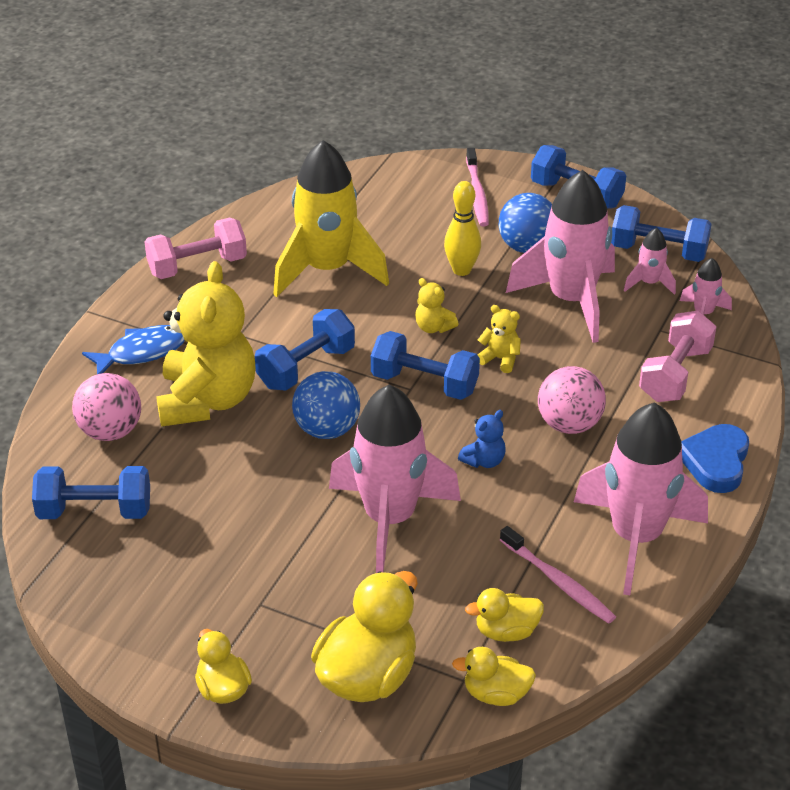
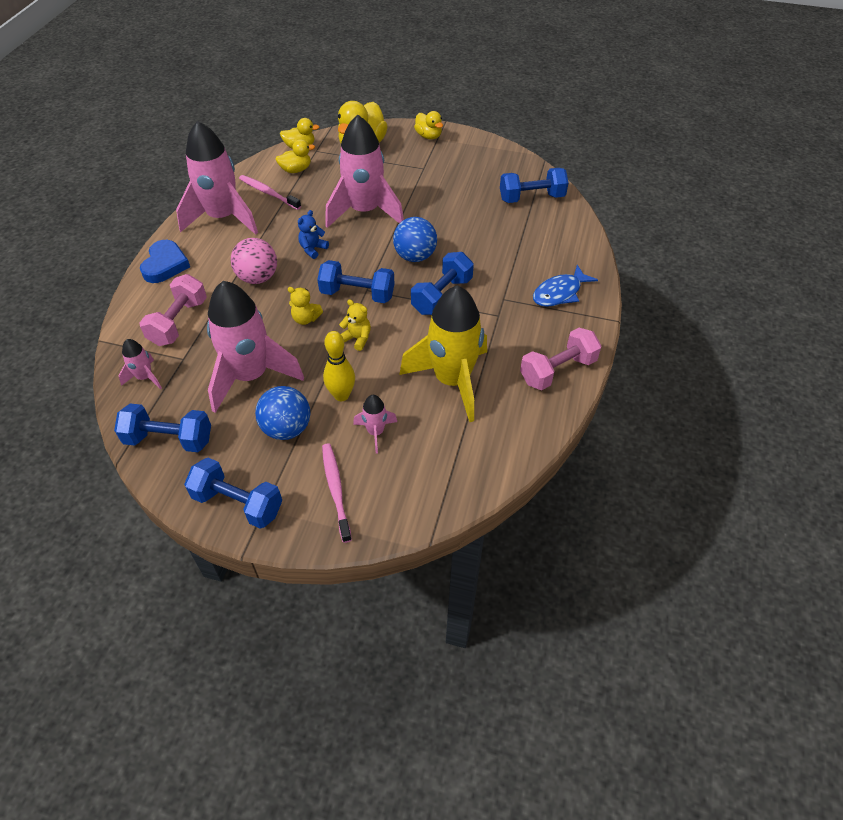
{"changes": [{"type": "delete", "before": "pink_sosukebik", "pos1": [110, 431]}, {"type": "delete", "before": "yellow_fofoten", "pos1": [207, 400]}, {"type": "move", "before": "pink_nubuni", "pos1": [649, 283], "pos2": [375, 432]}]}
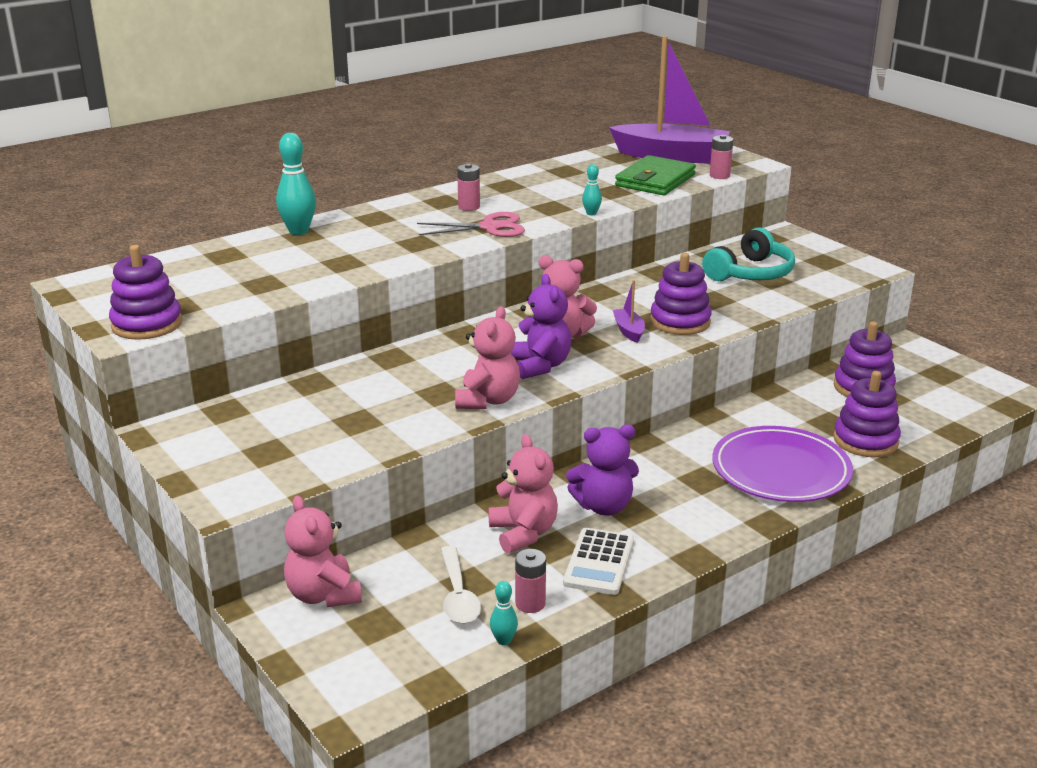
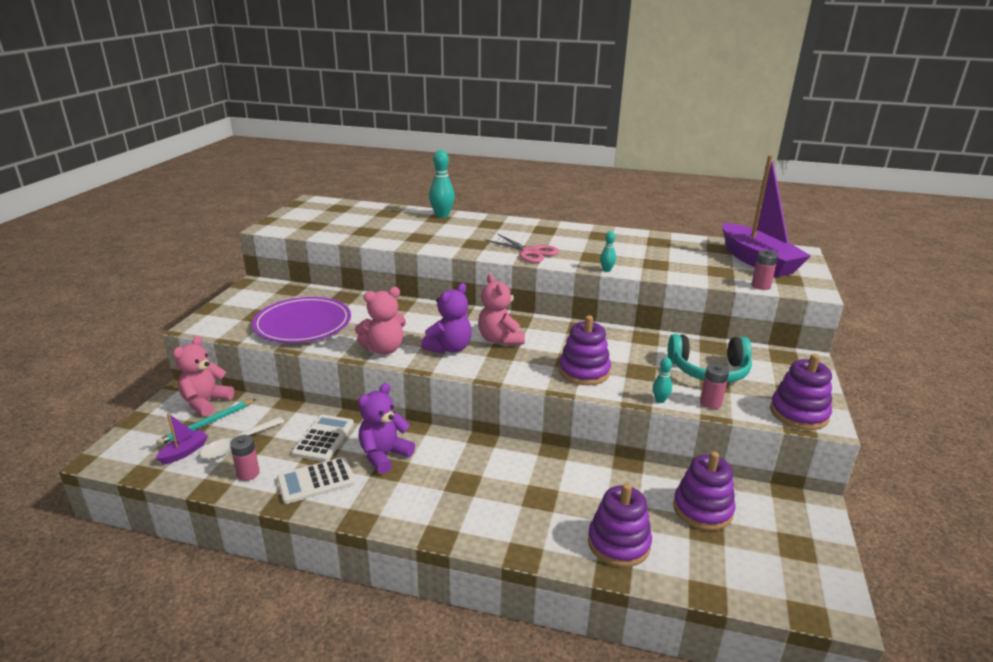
{"changes": [{"type": "move", "before": "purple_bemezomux", "pos1": [147, 324], "pos2": [798, 413]}, {"type": "move", "before": "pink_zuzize", "pos1": [469, 207], "pos2": [710, 403]}, {"type": "replace", "before": "pink_fofoten", "after": "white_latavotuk", "pos1": [523, 533], "pos2": [323, 438]}, {"type": "move", "before": "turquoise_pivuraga", "pos1": [503, 640], "pos2": [660, 400]}, {"type": "rotate", "before": "purple_fofoten", "pos1": [603, 506], "pos2": [384, 455], "turn": 90}, {"type": "move", "before": "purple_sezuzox", "pos1": [628, 331], "pos2": [184, 452]}, {"type": "delete", "before": "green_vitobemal", "pos1": [655, 180]}, {"type": "move", "before": "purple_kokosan", "pos1": [780, 470], "pos2": [303, 324]}, {"type": "insert", "after": "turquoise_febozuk", "pos2": [207, 424]}]}
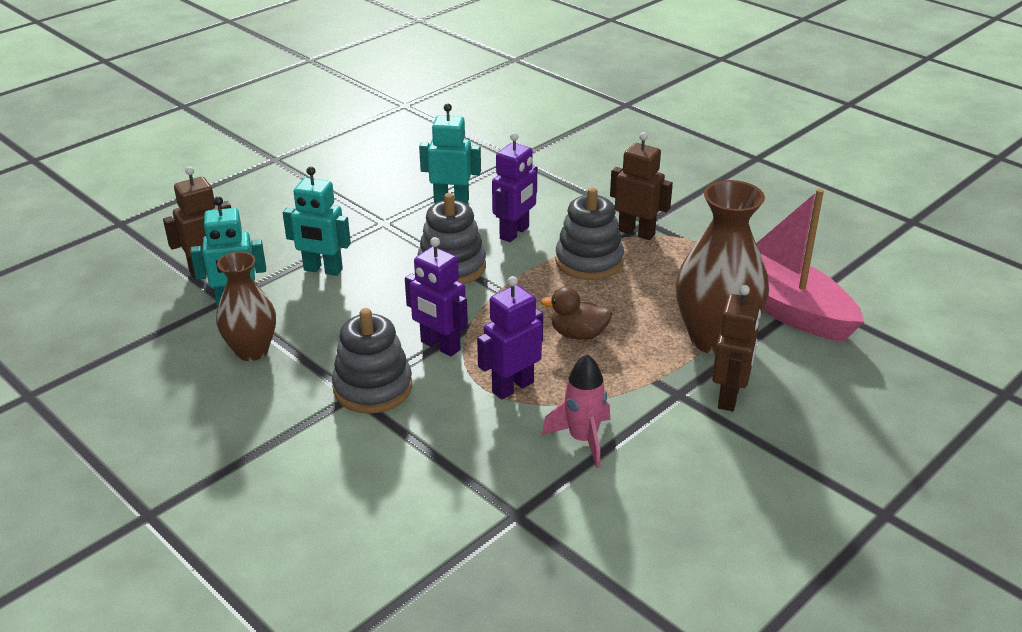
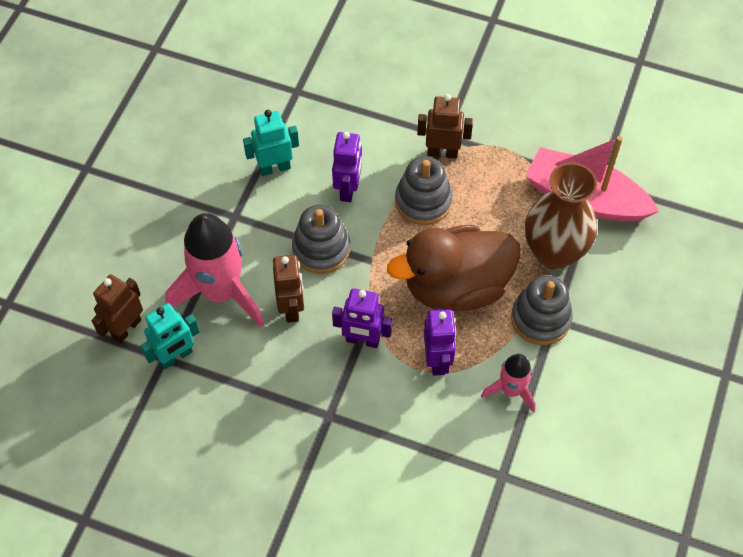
{"changes": [{"type": "delete", "before": "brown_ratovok", "pos1": [252, 351]}, {"type": "replace", "before": "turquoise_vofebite", "after": "pink_nubuni", "pos1": [323, 270], "pos2": [221, 292]}, {"type": "move", "before": "grey_bemezomux", "pos1": [373, 388], "pos2": [540, 318]}, {"type": "rotate", "before": "purple_vofebite", "pos1": [512, 387], "pos2": [437, 360], "turn": 150}, {"type": "resize", "before": "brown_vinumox", "pos1": [578, 334], "pos2": [456, 287], "scale": 2.37}, {"type": "move", "before": "brown_vofebite", "pos1": [729, 397], "pos2": [291, 308]}]}
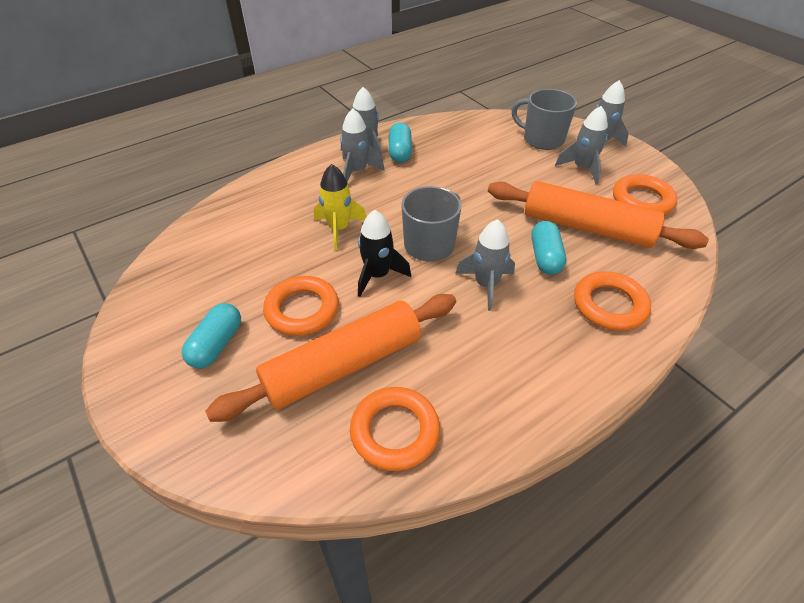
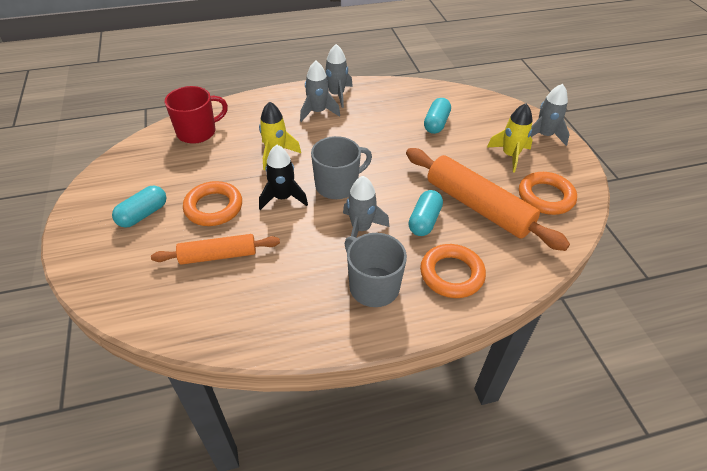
{"changes": [{"type": "resize", "before": "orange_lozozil", "pos1": [343, 365], "pos2": [218, 255], "scale": 0.6}, {"type": "delete", "before": "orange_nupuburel", "pos1": [395, 431]}, {"type": "move", "before": "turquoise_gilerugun", "pos1": [400, 152], "pos2": [436, 123]}, {"type": "move", "before": "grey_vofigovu", "pos1": [542, 139], "pos2": [373, 286]}, {"type": "recolor", "before": "grey_nubuni", "after": "yellow_nubuni", "pos1": [582, 168], "pos2": [510, 155]}, {"type": "insert", "after": "red_vofigovu", "pos2": [197, 132]}]}
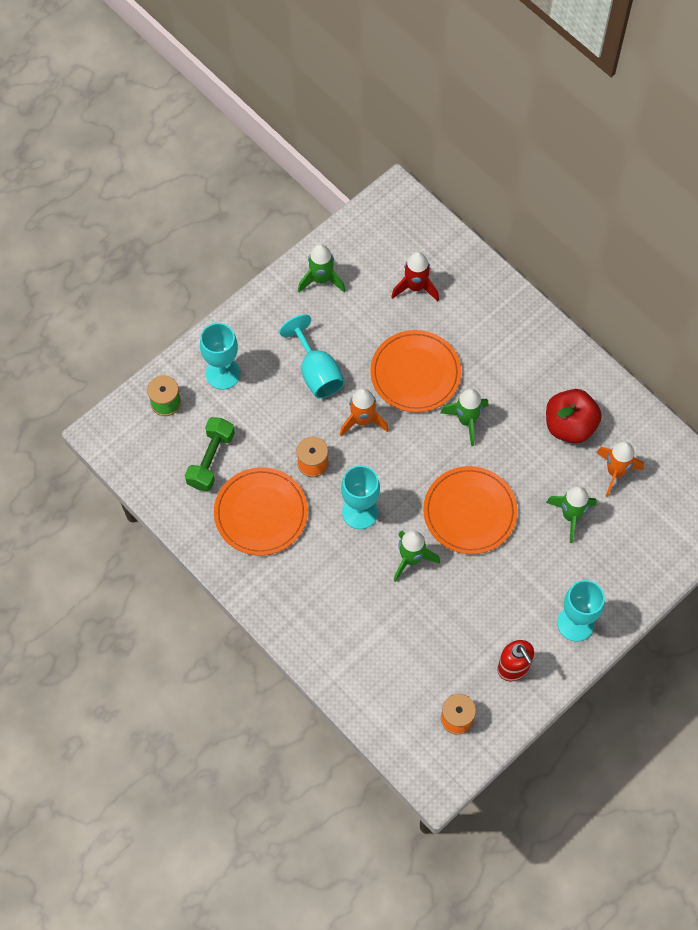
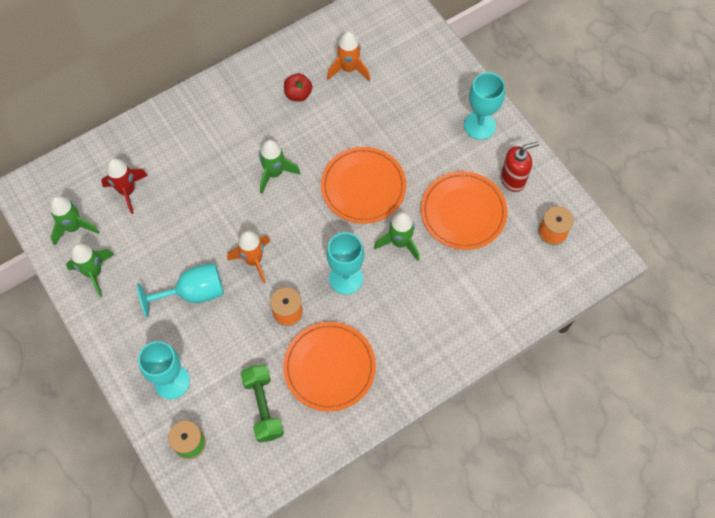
{"changes": [{"type": "rotate", "before": "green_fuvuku", "pos1": [211, 460], "pos2": [263, 407], "turn": 45}, {"type": "move", "before": "orange_kokosan", "pos1": [415, 373], "pos2": [463, 212]}, {"type": "resize", "before": "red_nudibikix", "pos1": [569, 426], "pos2": [298, 94], "scale": 0.58}, {"type": "move", "before": "green_nubuni", "pos1": [571, 516], "pos2": [74, 227]}]}
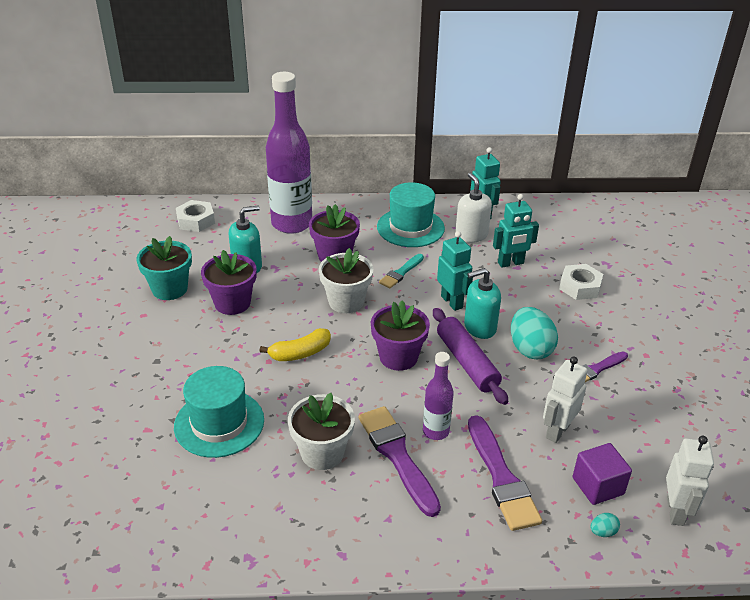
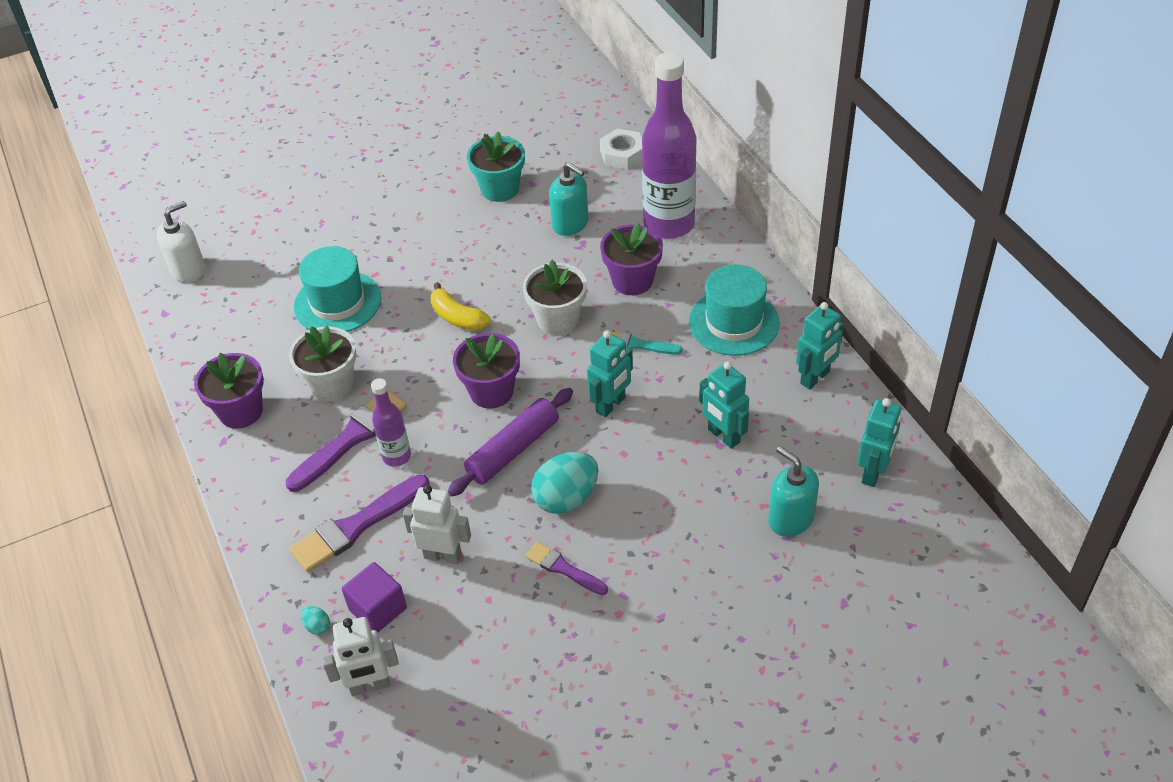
{"changes": [{"type": "move", "before": "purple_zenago", "pos1": [232, 303], "pos2": [241, 411]}, {"type": "move", "before": "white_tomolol", "pos1": [471, 235], "pos2": [188, 270]}, {"type": "move", "before": "turquoise_tomolol", "pos1": [479, 327], "pos2": [790, 519]}, {"type": "delete", "before": "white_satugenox", "pos1": [580, 287]}, {"type": "insert", "after": "turquoise_vofebite", "pos2": [873, 473]}]}
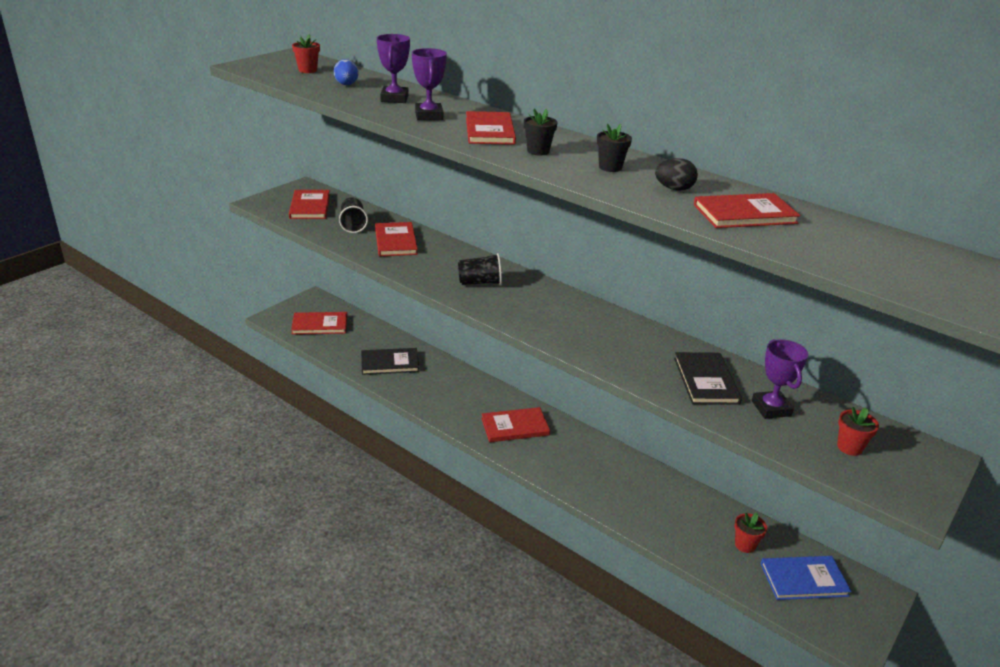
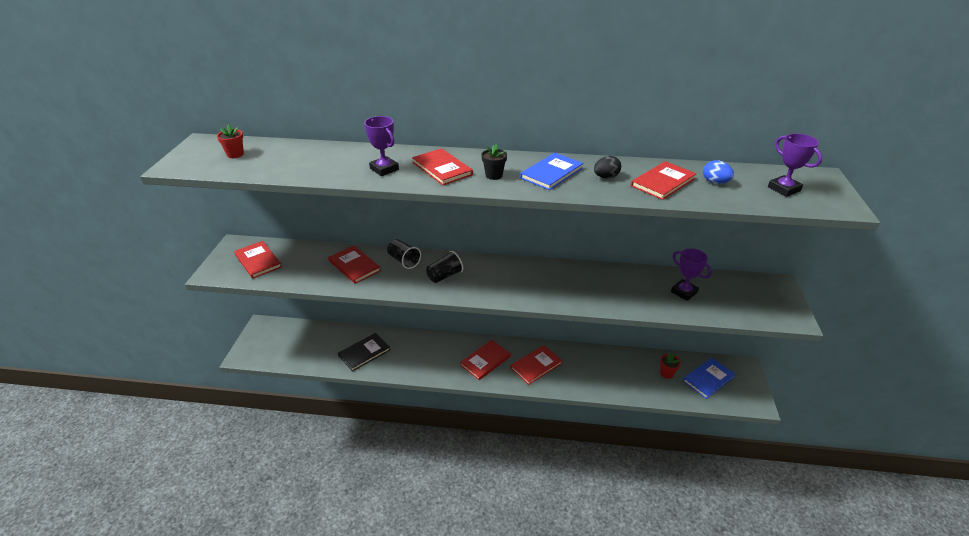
{"changes": [{"type": "move", "before": "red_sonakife", "pos1": [320, 325], "pos2": [536, 365]}, {"type": "move", "before": "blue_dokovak", "pos1": [346, 85], "pos2": [715, 182]}, {"type": "move", "before": "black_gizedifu", "pos1": [353, 225], "pos2": [404, 261]}, {"type": "move", "before": "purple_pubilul", "pos1": [394, 98], "pos2": [784, 189]}, {"type": "replace", "before": "black_zenago", "after": "blue_sonakife", "pos1": [610, 167], "pos2": [551, 173]}, {"type": "delete", "before": "black_sonakife", "pos1": [706, 380]}, {"type": "delete", "before": "red_zenago", "pos1": [849, 447]}]}
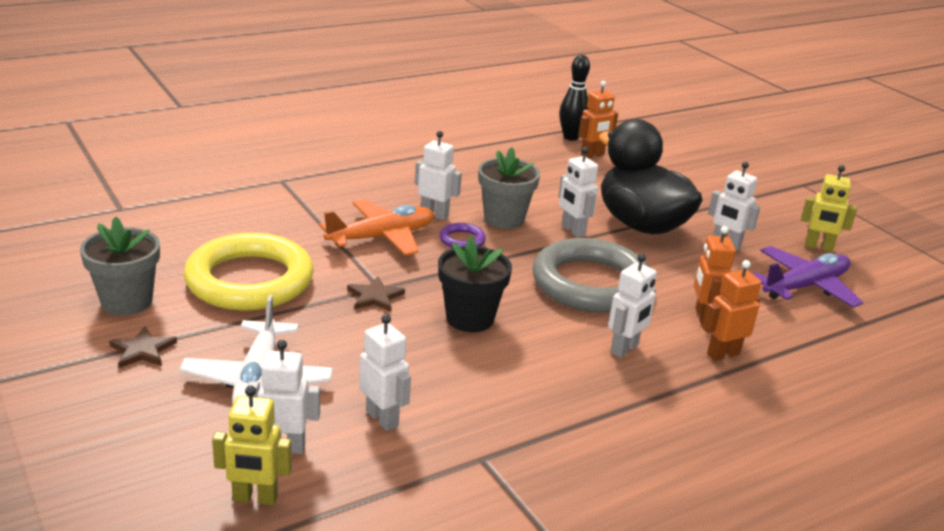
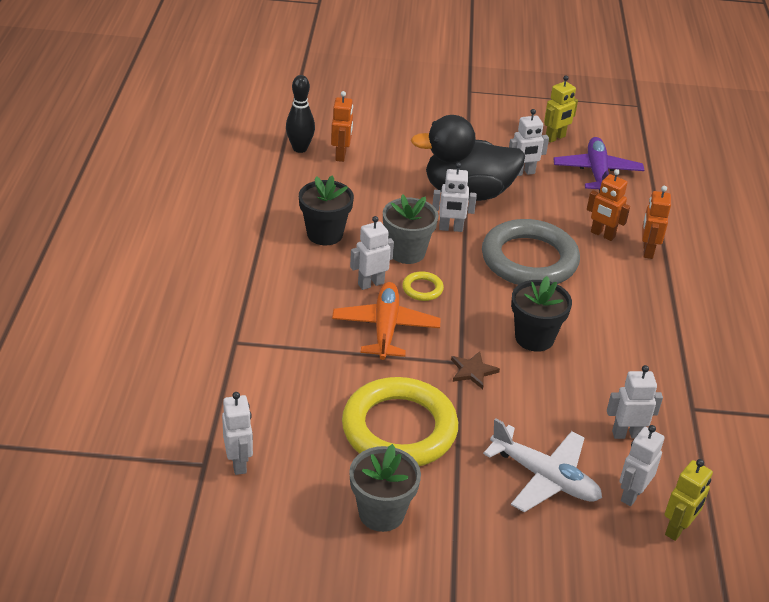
{"changes": [{"type": "delete", "before": "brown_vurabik", "pos1": [142, 350]}, {"type": "recolor", "before": "purple_nupuburel", "after": "yellow_nupuburel", "pos1": [462, 240], "pos2": [422, 289]}, {"type": "move", "before": "white_vofebite", "pos1": [624, 349], "pos2": [239, 463]}, {"type": "insert", "after": "black_zenago", "pos2": [325, 234]}]}
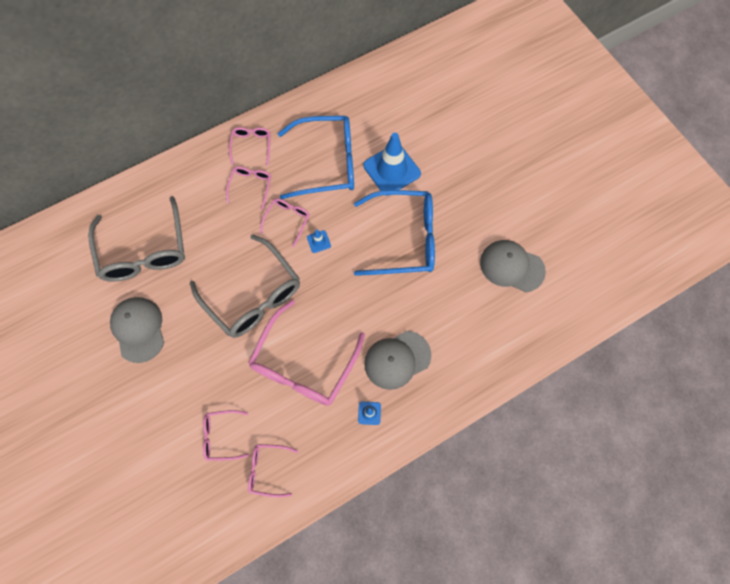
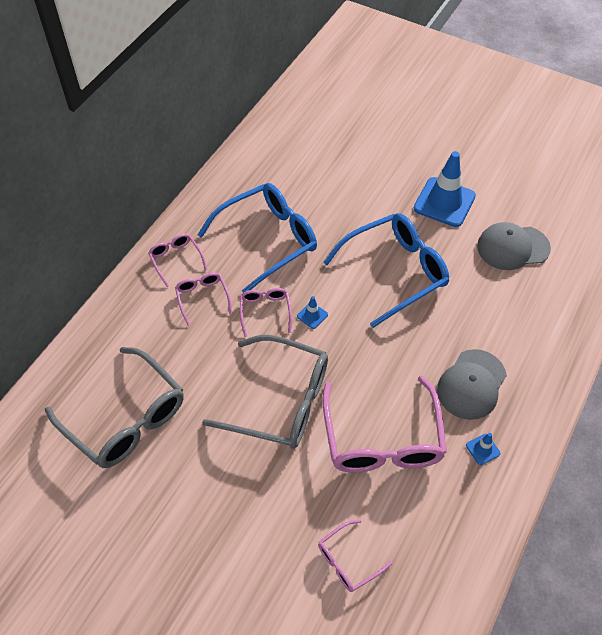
{"changes": [{"type": "delete", "before": "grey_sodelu", "pos1": [138, 329]}, {"type": "delete", "before": "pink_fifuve", "pos1": [268, 469]}, {"type": "move", "before": "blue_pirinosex", "pos1": [392, 169], "pos2": [444, 202]}]}
